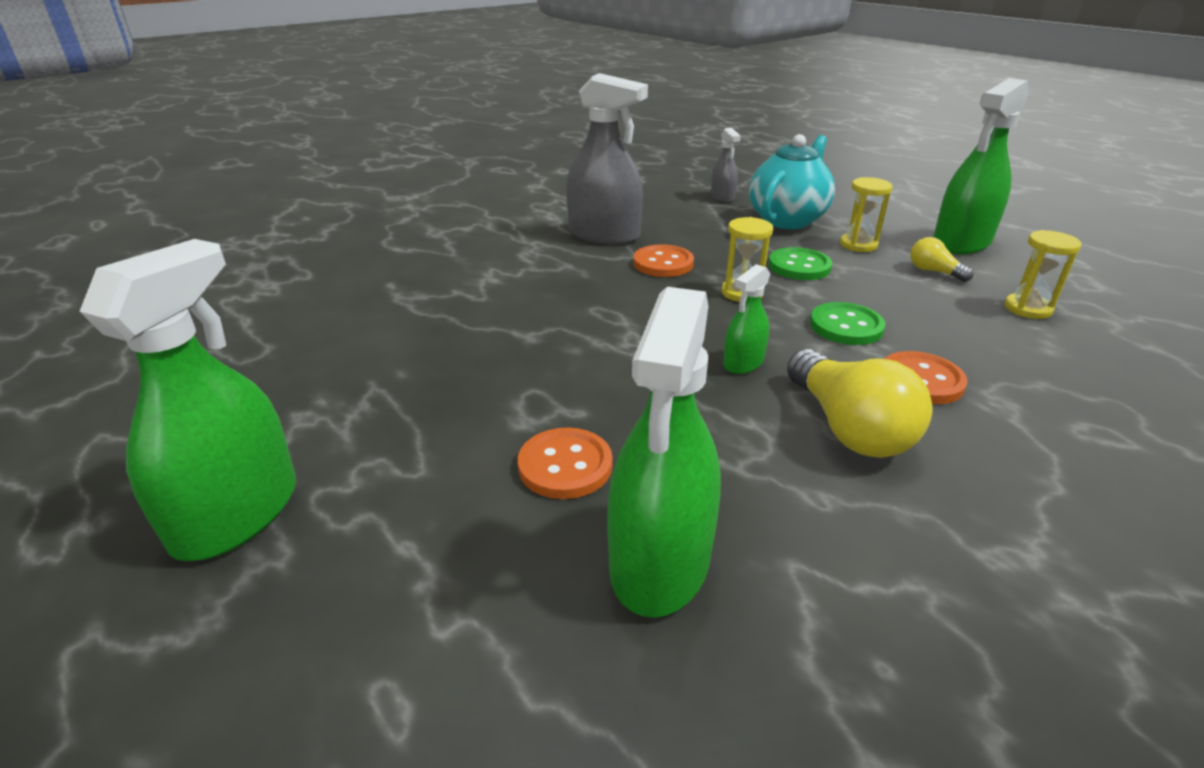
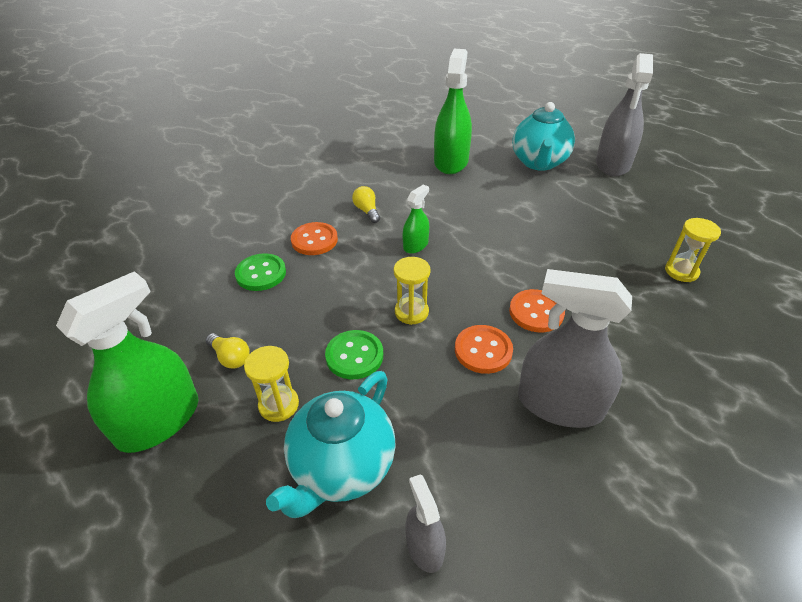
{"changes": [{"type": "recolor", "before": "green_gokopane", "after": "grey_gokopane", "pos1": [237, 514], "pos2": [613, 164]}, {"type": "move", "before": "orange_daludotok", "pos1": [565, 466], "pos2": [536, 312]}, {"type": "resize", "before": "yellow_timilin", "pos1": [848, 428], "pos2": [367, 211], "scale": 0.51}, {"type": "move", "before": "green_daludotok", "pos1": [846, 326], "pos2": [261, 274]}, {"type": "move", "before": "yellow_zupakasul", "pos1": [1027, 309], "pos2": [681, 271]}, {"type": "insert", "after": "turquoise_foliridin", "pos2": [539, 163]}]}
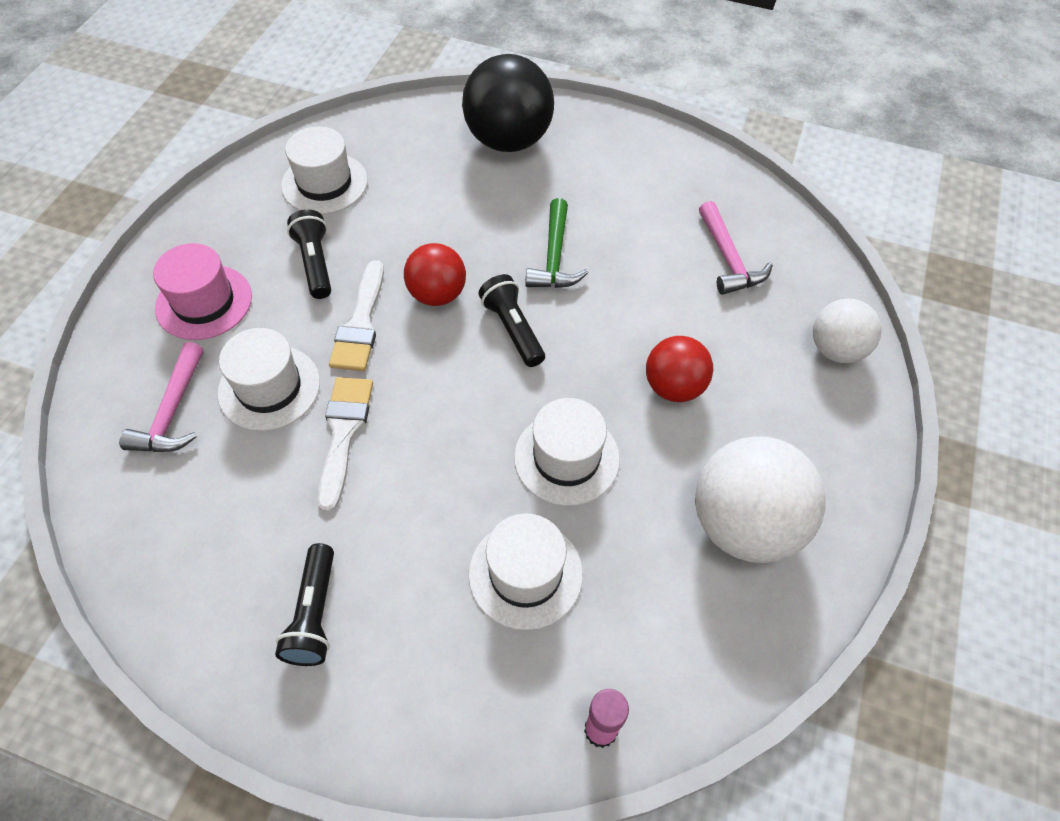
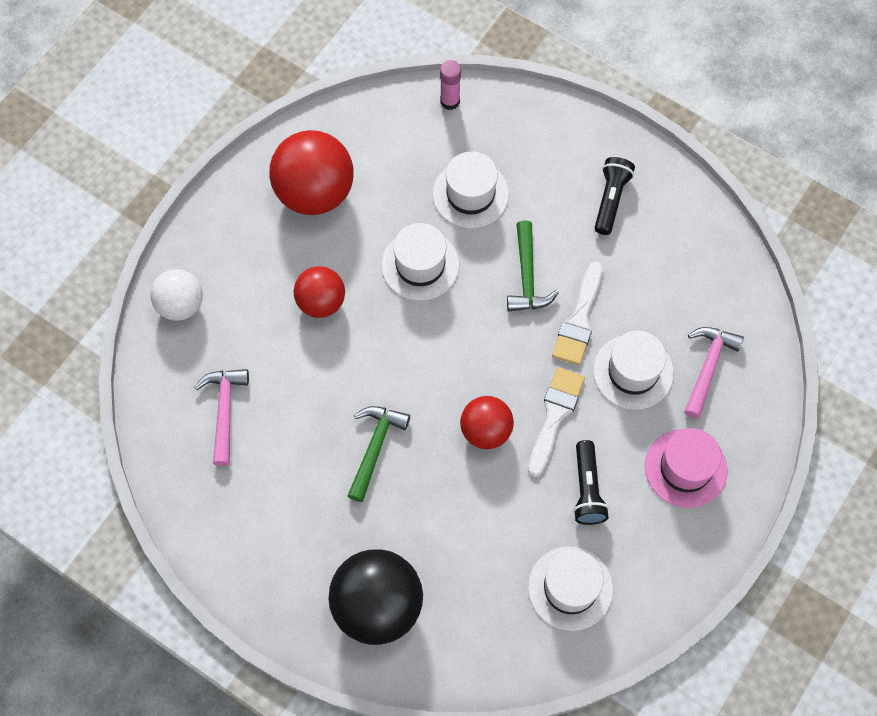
{"changes": [{"type": "delete", "before": "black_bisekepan", "pos1": [513, 329]}, {"type": "recolor", "before": "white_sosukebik", "after": "red_sosukebik", "pos1": [744, 525], "pos2": [314, 192]}, {"type": "insert", "after": "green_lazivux", "pos2": [527, 276]}]}
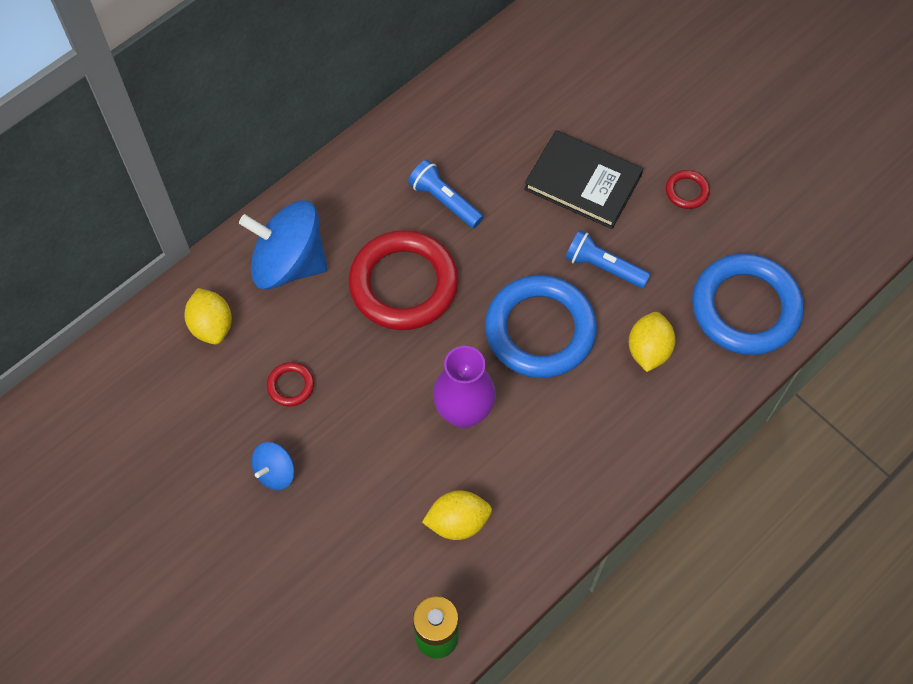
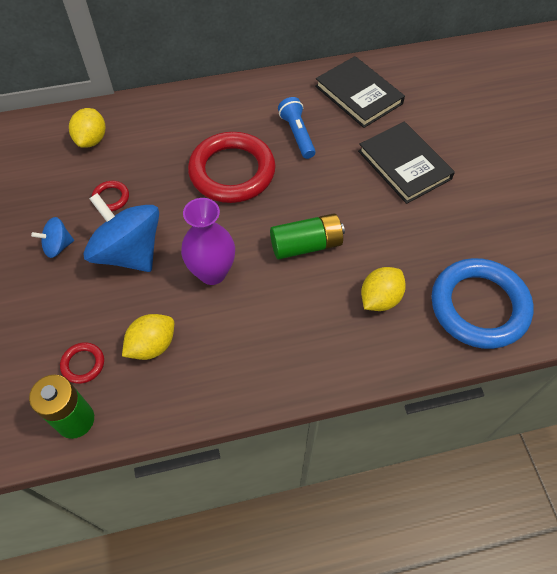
{"changes": [{"type": "move", "before": "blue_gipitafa", "pos1": [289, 263], "pos2": [129, 252]}, {"type": "rotate", "before": "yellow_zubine", "pos1": [457, 522], "pos2": [152, 345], "turn": -60}, {"type": "replace", "before": "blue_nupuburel", "after": "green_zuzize", "pos1": [540, 330], "pos2": [306, 245]}, {"type": "delete", "before": "blue_bisekepan", "pos1": [603, 267]}, {"type": "move", "before": "red_nupuburel", "pos1": [686, 191], "pos2": [83, 364]}, {"type": "insert", "after": "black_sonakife", "pos2": [358, 95]}]}
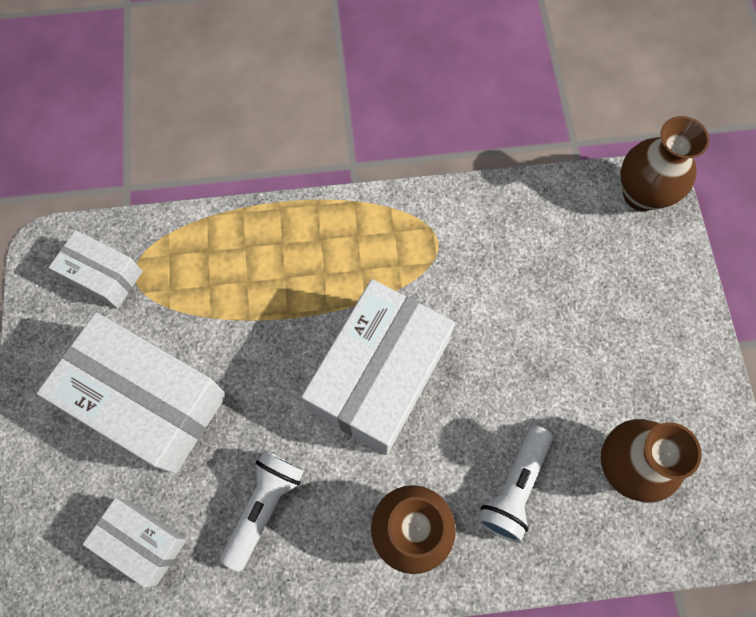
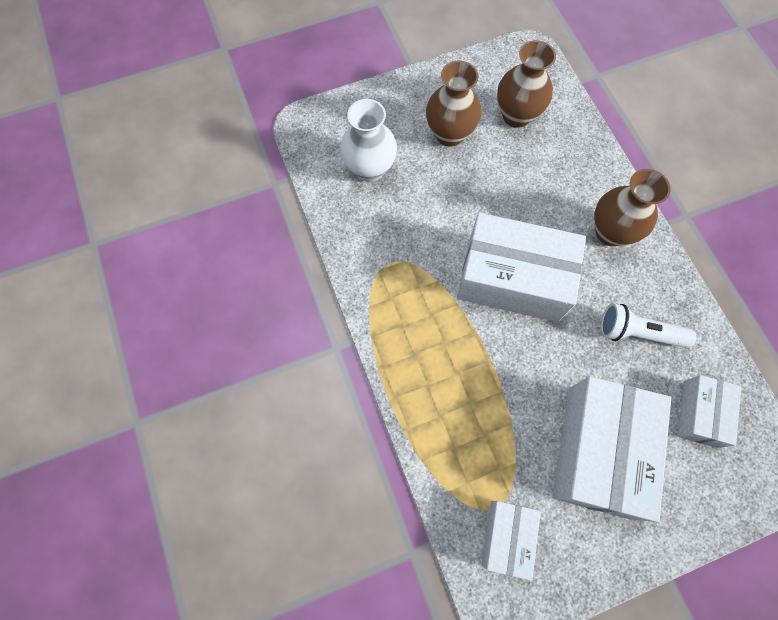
{"changes": [{"type": "delete", "before": "white_bisekepan", "pos1": [514, 488]}, {"type": "move", "before": "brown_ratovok", "pos1": [641, 194], "pos2": [449, 134]}, {"type": "insert", "after": "white_ratovok", "pos2": [369, 169]}]}
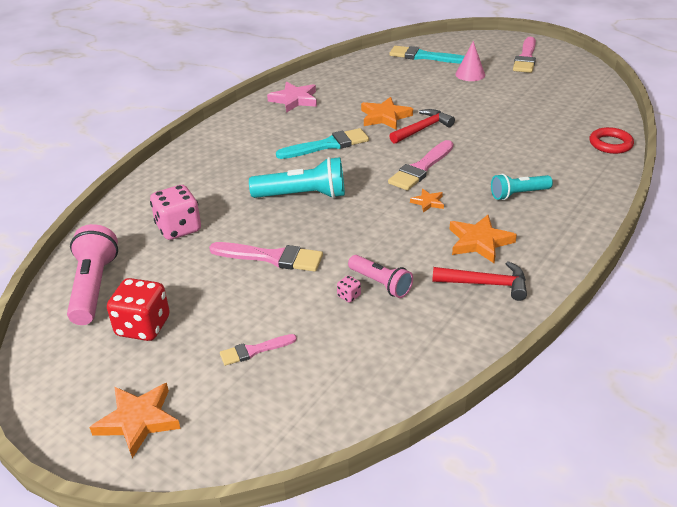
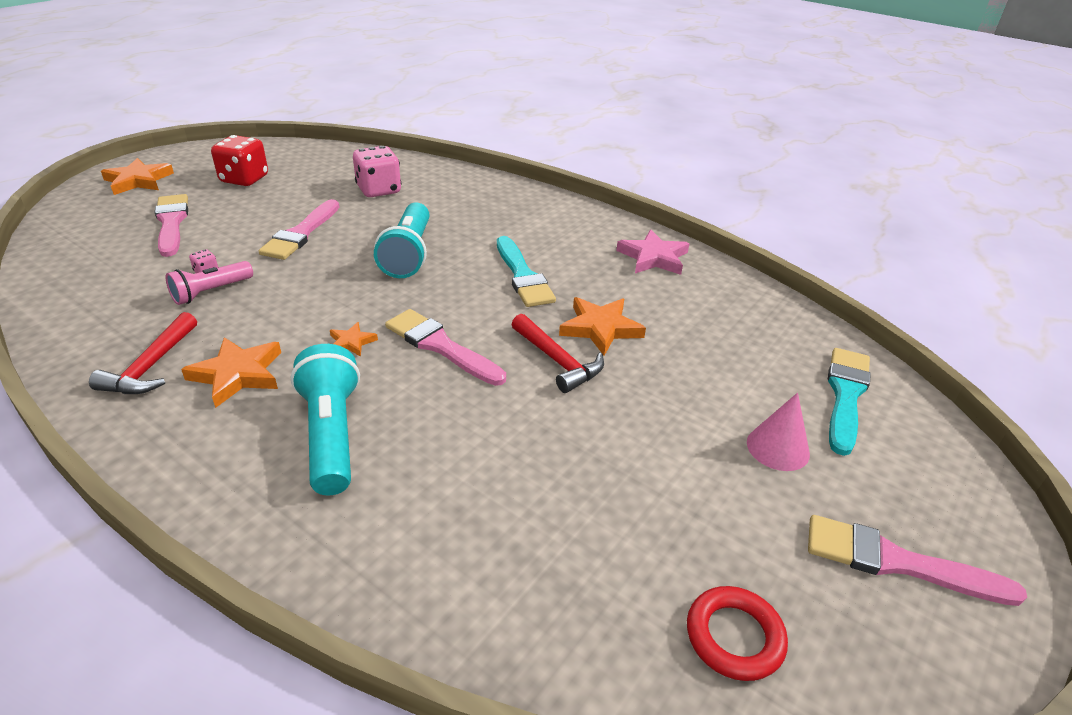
{"changes": [{"type": "delete", "before": "pink_bisekepan", "pos1": [93, 287]}, {"type": "resize", "before": "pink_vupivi", "pos1": [254, 350], "pos2": [171, 223], "scale": 1.71}, {"type": "resize", "before": "turquoise_bisekepan", "pos1": [518, 194], "pos2": [331, 434], "scale": 1.57}, {"type": "move", "before": "red_nupuburel", "pos1": [610, 144], "pos2": [734, 636]}]}
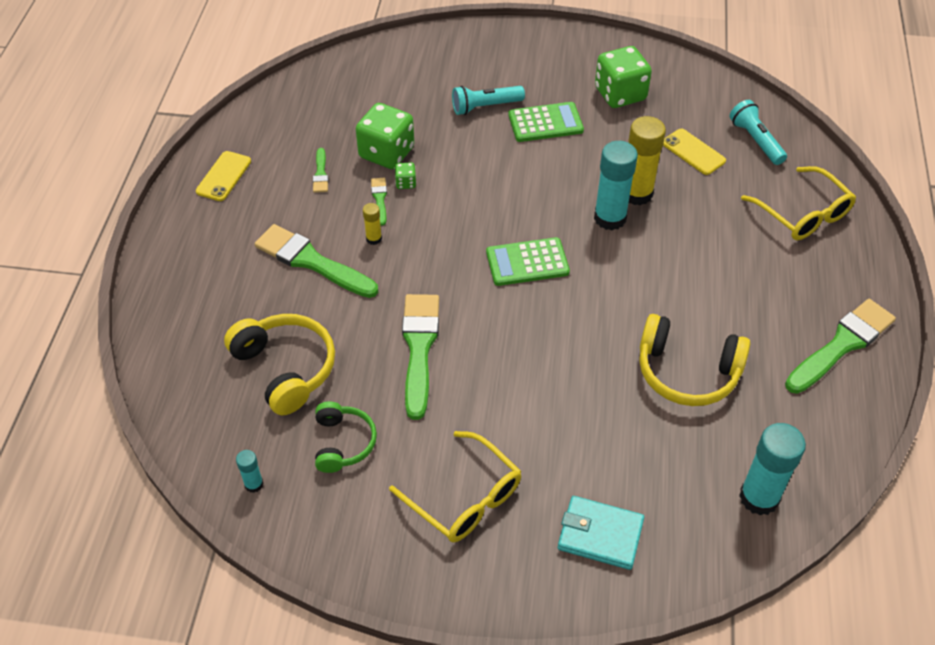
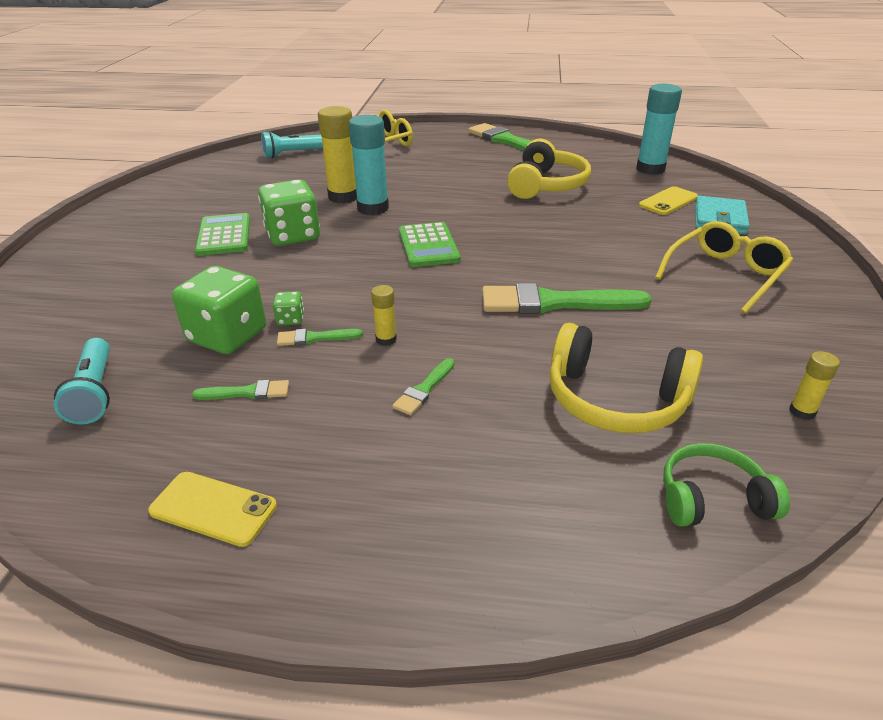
{"changes": [{"type": "rotate", "before": "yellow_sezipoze", "pos1": [285, 369], "pos2": [615, 399], "turn": -120}, {"type": "recolor", "before": "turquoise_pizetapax", "after": "yellow_pizetapax", "pos1": [254, 484], "pos2": [802, 412]}, {"type": "resize", "before": "green_vupivi", "pos1": [311, 261], "pos2": [424, 389], "scale": 0.47}, {"type": "move", "before": "green_sezipoze", "pos1": [343, 443], "pos2": [712, 499]}, {"type": "move", "before": "turquoise_bisekepan", "pos1": [485, 107], "pos2": [94, 392]}, {"type": "move", "before": "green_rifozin", "pos1": [620, 94], "pos2": [293, 236]}, {"type": "move", "before": "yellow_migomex", "pos1": [693, 152], "pos2": [668, 201]}]}
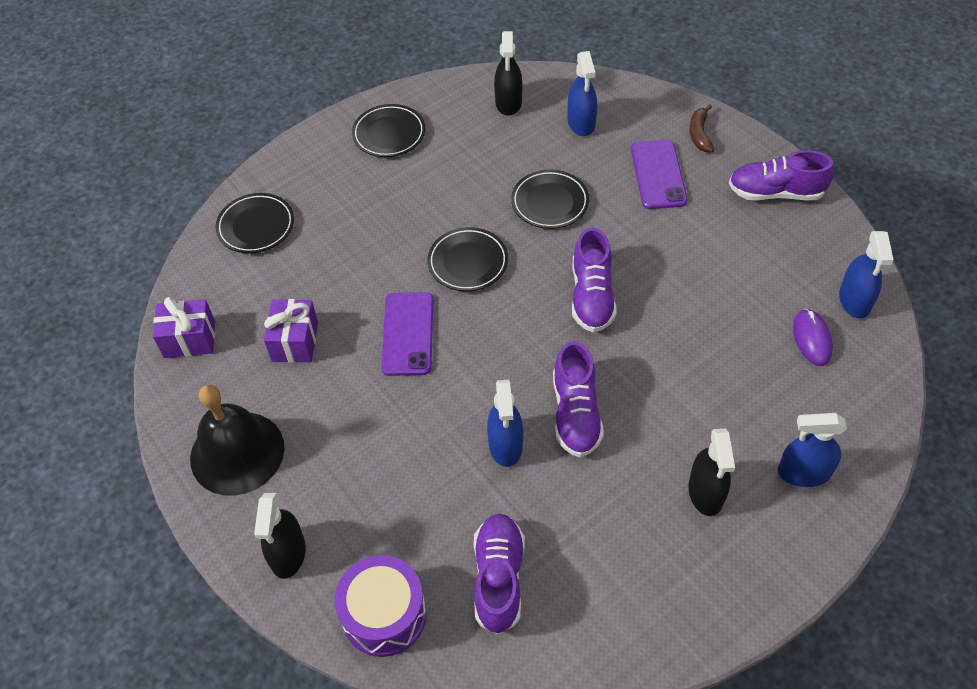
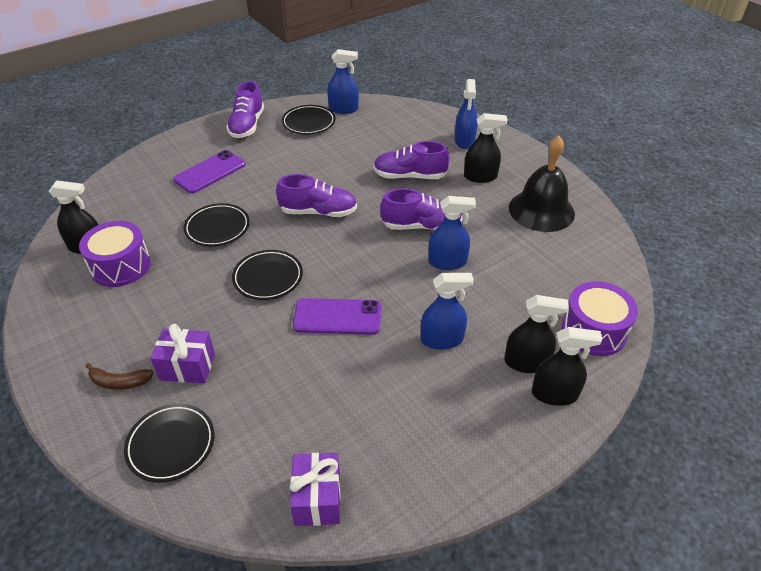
{"changes": [{"type": "move", "before": "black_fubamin", "pos1": [237, 452], "pos2": [541, 210]}, {"type": "move", "before": "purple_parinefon", "pos1": [295, 341], "pos2": [187, 366]}, {"type": "move", "before": "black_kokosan", "pos1": [389, 134], "pos2": [309, 123]}, {"type": "move", "before": "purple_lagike", "pos1": [499, 578], "pos2": [409, 176]}, {"type": "move", "before": "blue_gokopane", "pos1": [581, 123], "pos2": [442, 339]}, {"type": "rotate", "before": "purple_migomex", "pos1": [658, 174], "pos2": [210, 172], "turn": -45}, {"type": "move", "before": "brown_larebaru", "pos1": [699, 134], "pos2": [119, 382]}, {"type": "delete", "before": "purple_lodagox", "pos1": [812, 339]}, {"type": "insert", "after": "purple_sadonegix", "pos2": [120, 266]}, {"type": "insert", "after": "black_gokopane", "pos2": [526, 362]}]}
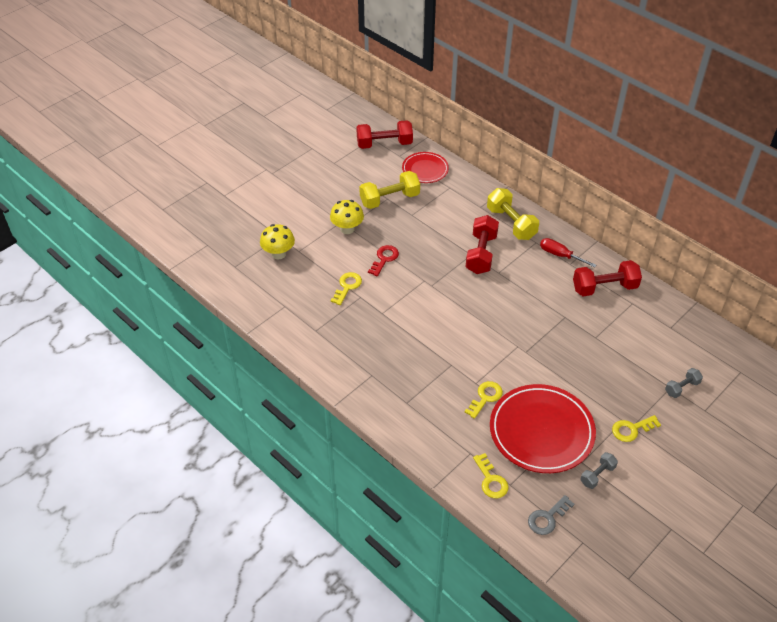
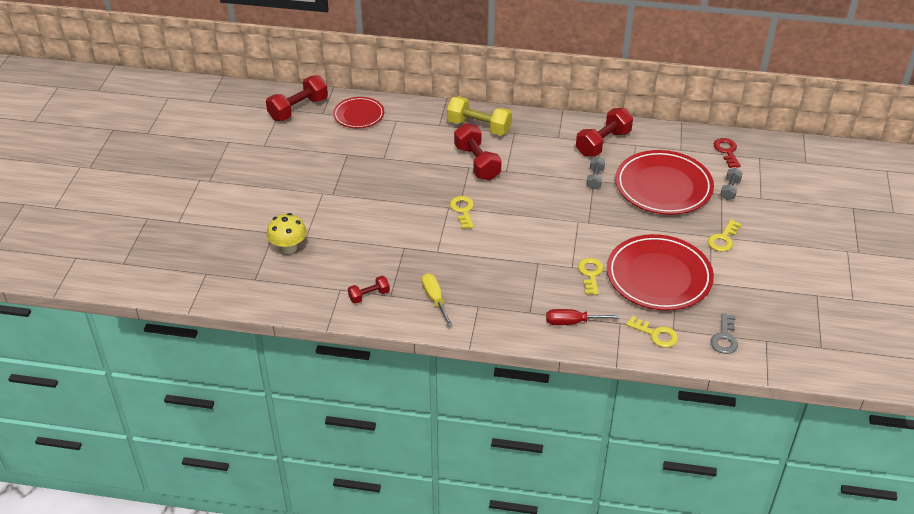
{"changes": [{"type": "delete", "before": "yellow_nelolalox", "pos1": [347, 229]}, {"type": "move", "before": "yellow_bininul", "pos1": [347, 286], "pos2": [463, 210]}, {"type": "delete", "before": "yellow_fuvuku", "pos1": [389, 199]}, {"type": "move", "before": "red_bininul", "pos1": [384, 259], "pos2": [727, 151]}, {"type": "move", "before": "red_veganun", "pos1": [560, 255], "pos2": [572, 322]}, {"type": "move", "before": "grey_fuvuku", "pos1": [597, 475], "pos2": [595, 179]}, {"type": "insert", "after": "red_fuvuku", "pos2": [369, 296]}, {"type": "insert", "after": "yellow_veganun", "pos2": [435, 299]}, {"type": "insert", "after": "red_kokosan", "pos2": [663, 186]}]}
